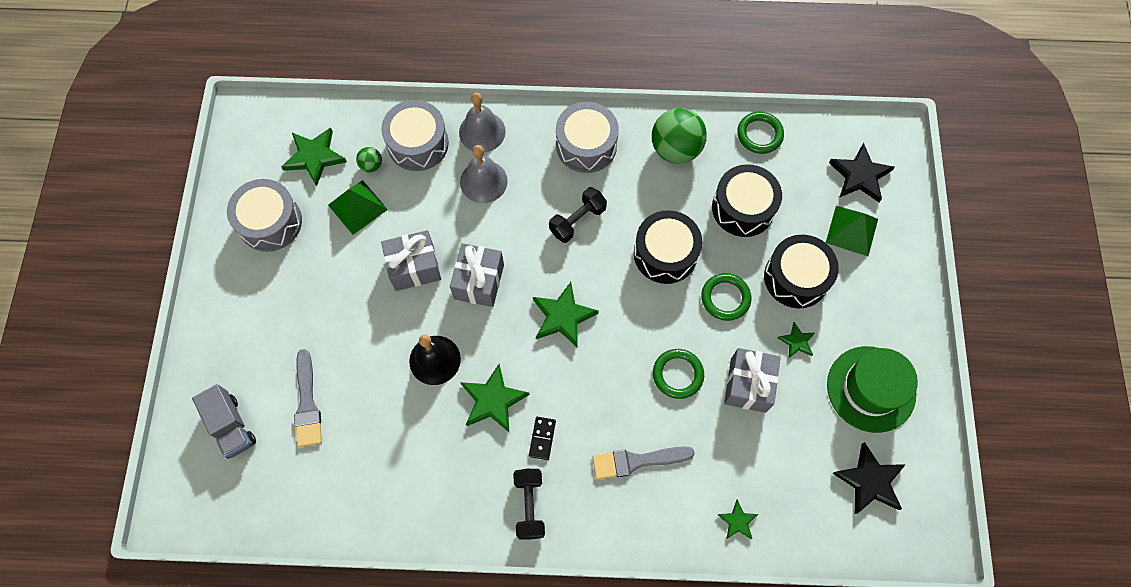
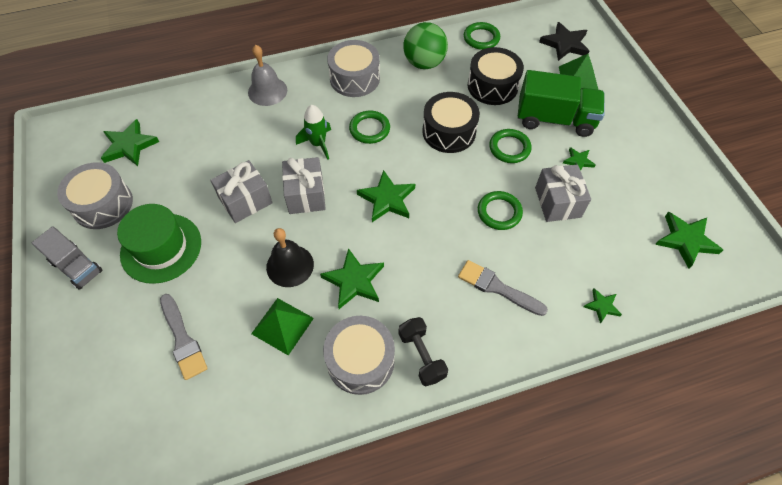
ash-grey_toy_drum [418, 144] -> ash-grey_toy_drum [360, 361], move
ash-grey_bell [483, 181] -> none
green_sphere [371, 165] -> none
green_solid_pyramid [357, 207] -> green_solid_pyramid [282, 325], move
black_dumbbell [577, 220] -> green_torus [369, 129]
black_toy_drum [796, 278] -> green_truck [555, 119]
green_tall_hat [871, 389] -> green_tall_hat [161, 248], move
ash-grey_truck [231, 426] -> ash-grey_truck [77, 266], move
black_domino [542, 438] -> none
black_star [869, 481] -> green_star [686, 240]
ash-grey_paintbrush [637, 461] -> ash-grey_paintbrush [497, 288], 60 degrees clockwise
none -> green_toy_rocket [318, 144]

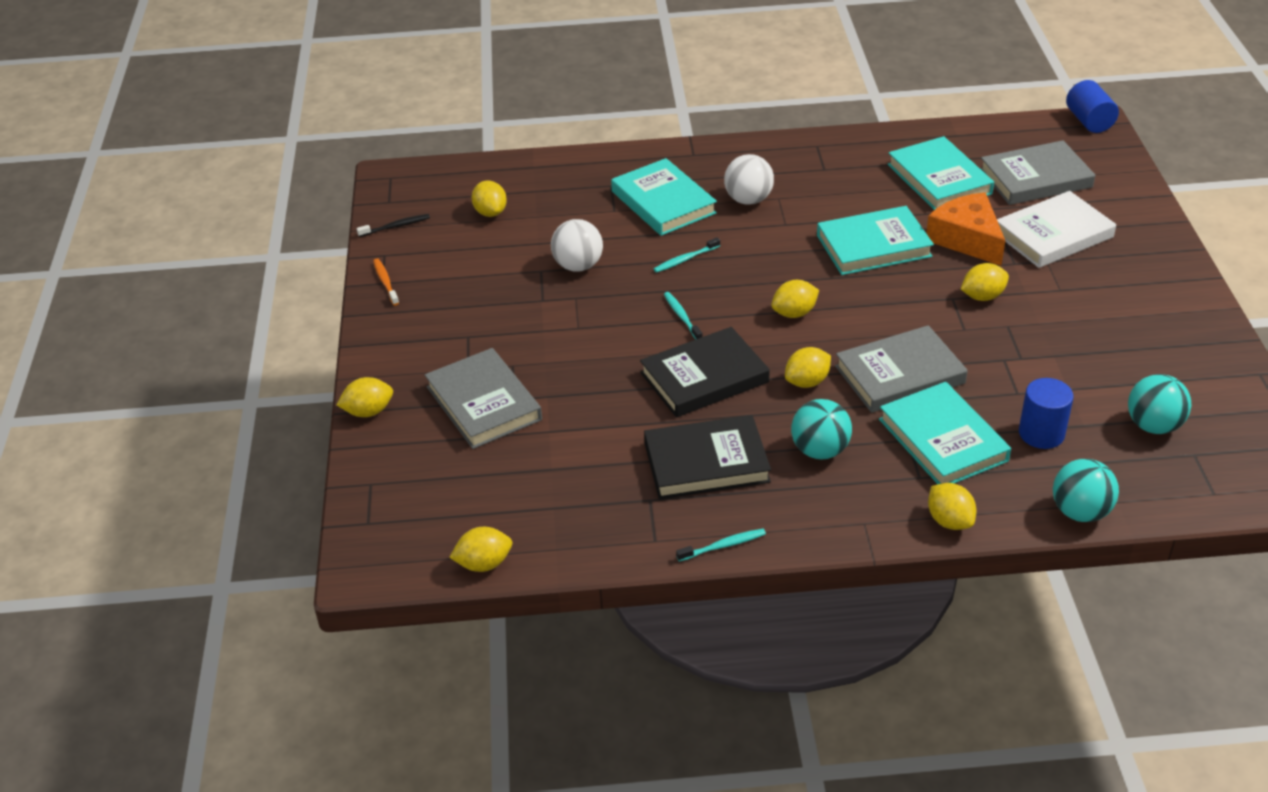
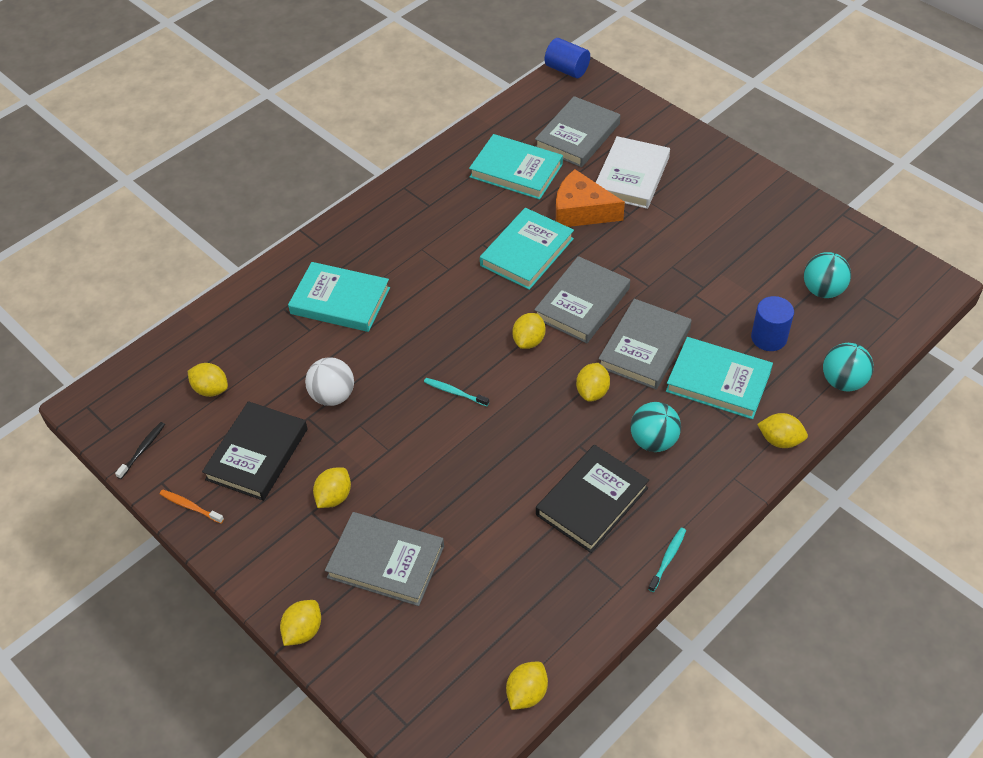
pure_white_sphere [748, 200] -> none
teal_tooth_brush [685, 259] -> none
yellow_lemon [982, 296] -> yellow_lemon [334, 497], move
black_book [704, 377] -> black_book [257, 454], move
none -> ash-grey_book [582, 303]

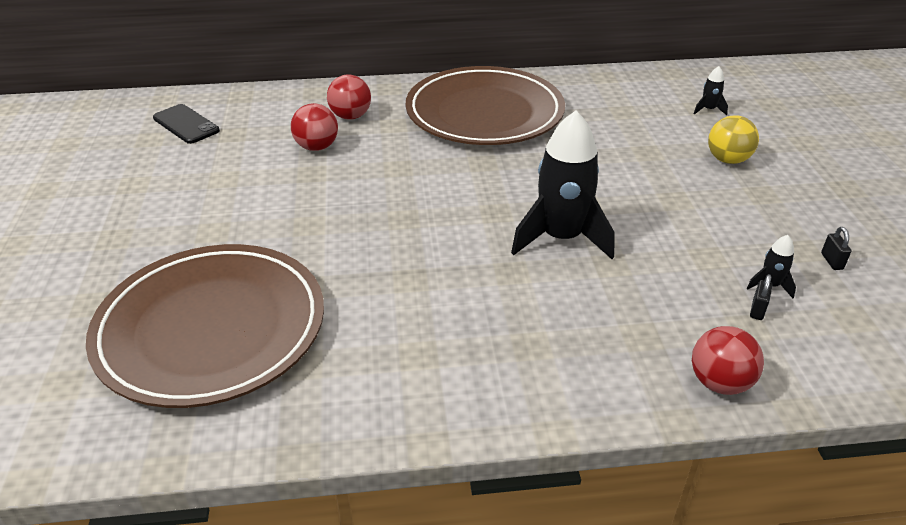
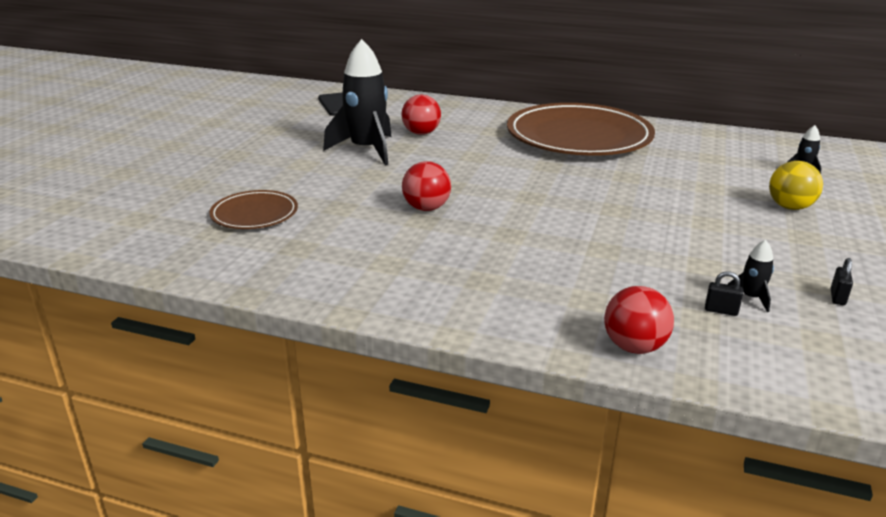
scarlet_sphere [350, 116] -> scarlet_sphere [426, 208], move
black_toy_rocket [561, 238] -> black_toy_rocket [366, 150], move
russet_flat_dish [211, 329] -> russet_flat_dish [254, 214], x0.47
black_small_lock [757, 310] -> black_small_lock [721, 310], 60 degrees clockwise

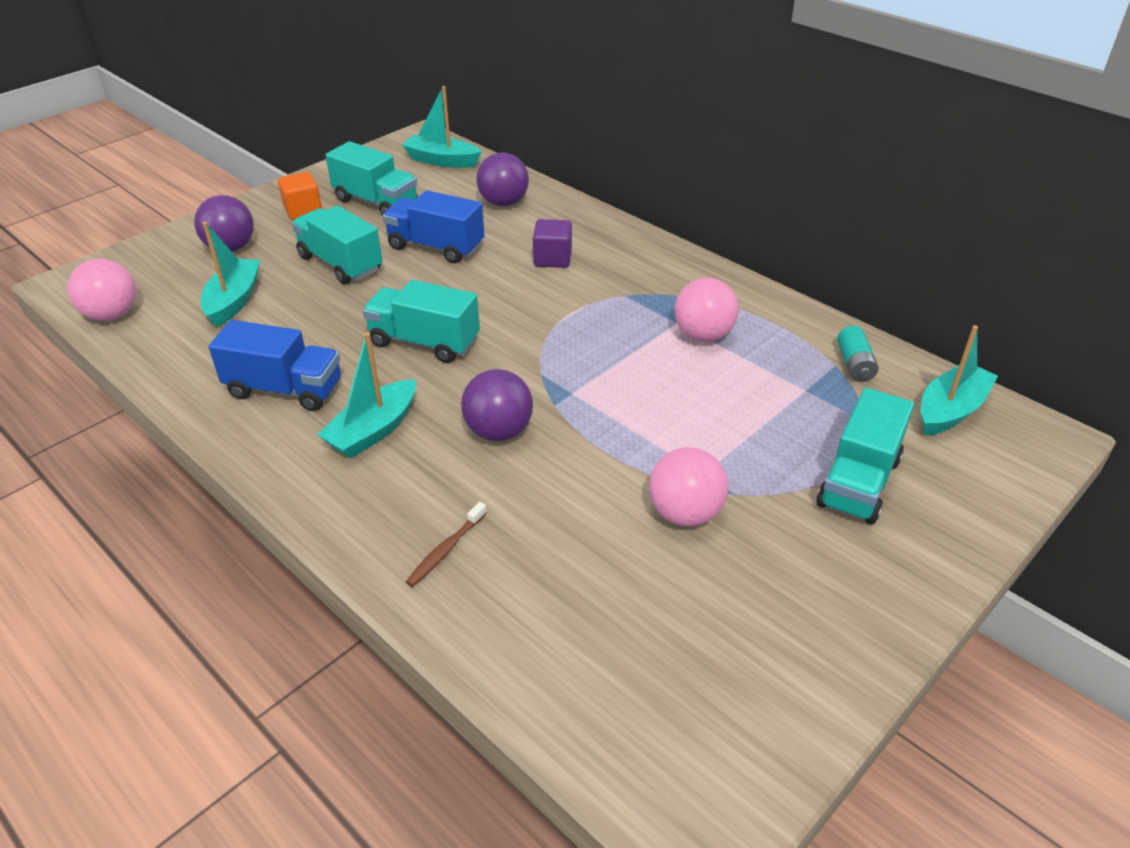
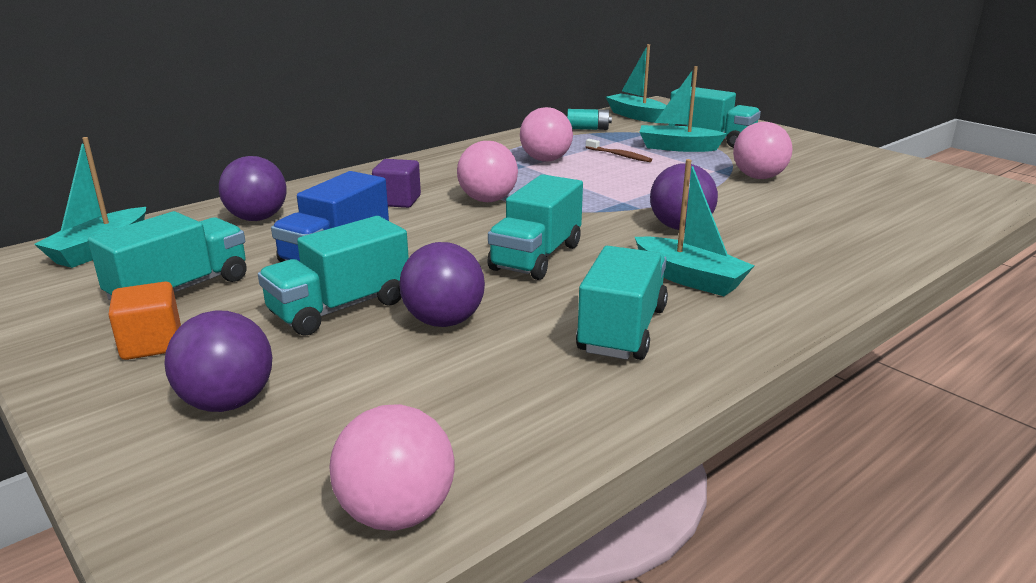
teal_toy_boat [234, 300] -> teal_toy_boat [677, 147], move
cobalt_truck [285, 389] -> teal_truck [622, 330]
russet_tooth_brush [446, 550] -> russet_tooth_brush [619, 155], move
none -> rosy_sphere [488, 200]
none -> violet_sphere [444, 321]

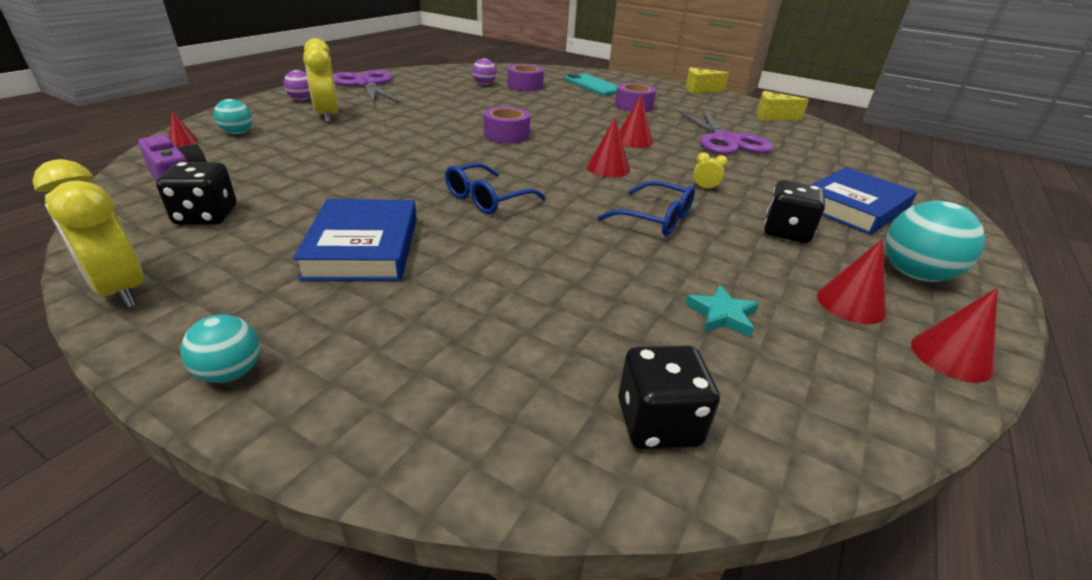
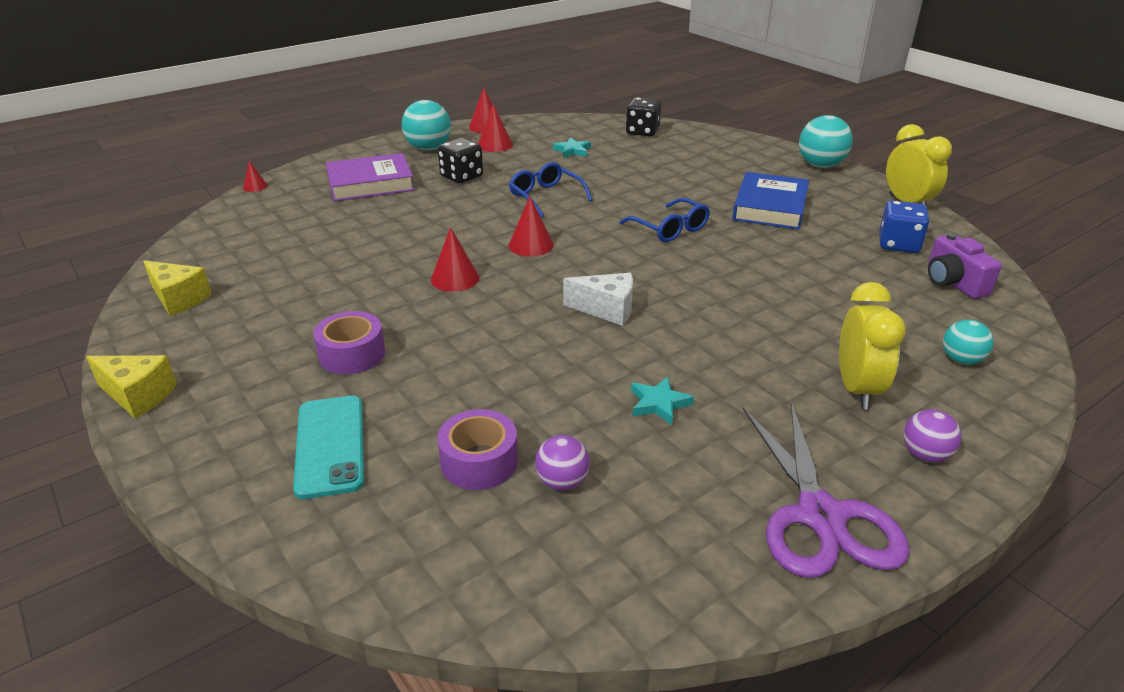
violet_tape [506, 135] -> pure_white_cheese_wedge [606, 310]
violet_pair_of_scissors [725, 140] -> none
scarlet_solid_cone [183, 141] -> scarlet_solid_cone [255, 186], move
yellow_clock [704, 188] -> none
black_die [206, 216] -> cobalt_die [898, 244]
cobalt_eyeglasses [487, 199] -> cobalt_eyeglasses [670, 229], 75 degrees clockwise
cobalt_book [853, 207] -> violet_book [370, 183]
teal_sphere [231, 372] -> teal_sphere [820, 166], x1.68
none -> teal_star [659, 404]

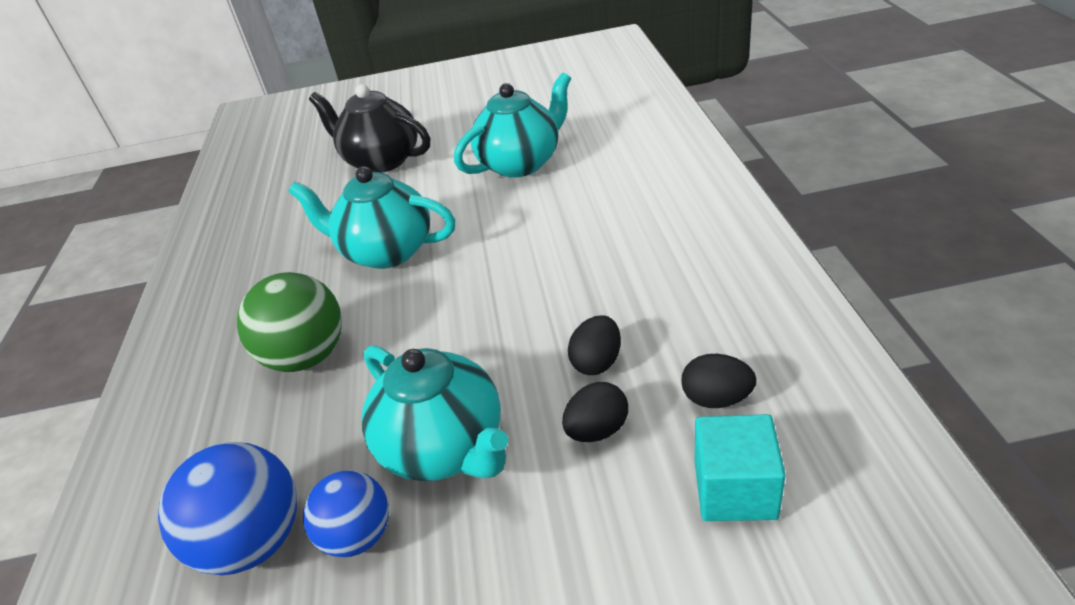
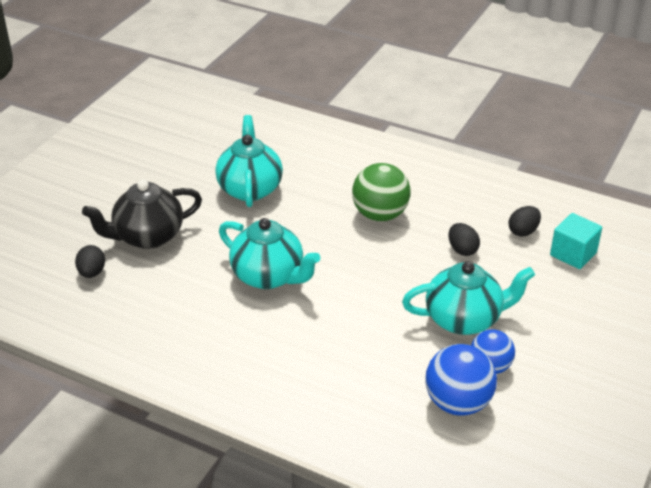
teal_teapot [386, 251] -> teal_teapot [269, 276], 105 degrees counterclockwise
green_sphere [307, 357] -> green_sphere [380, 214], move
black_egg [597, 430] -> black_egg [92, 273], move

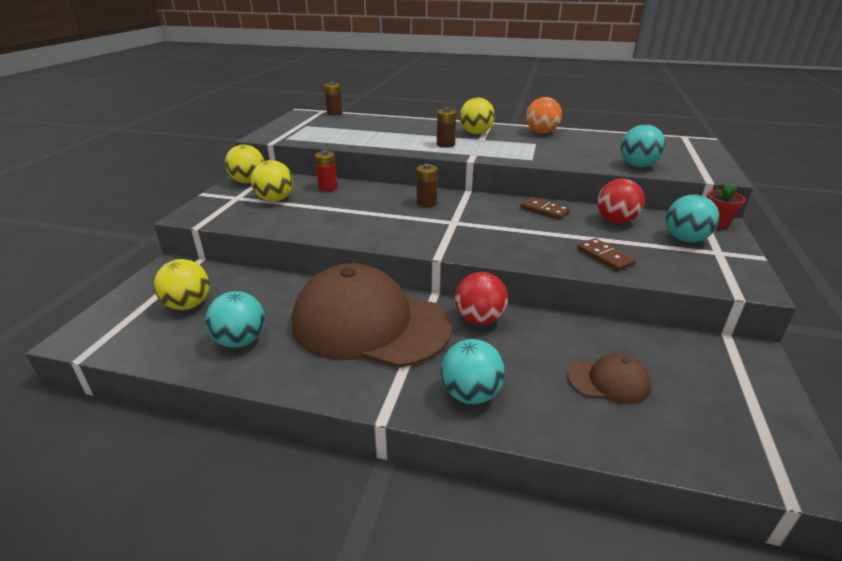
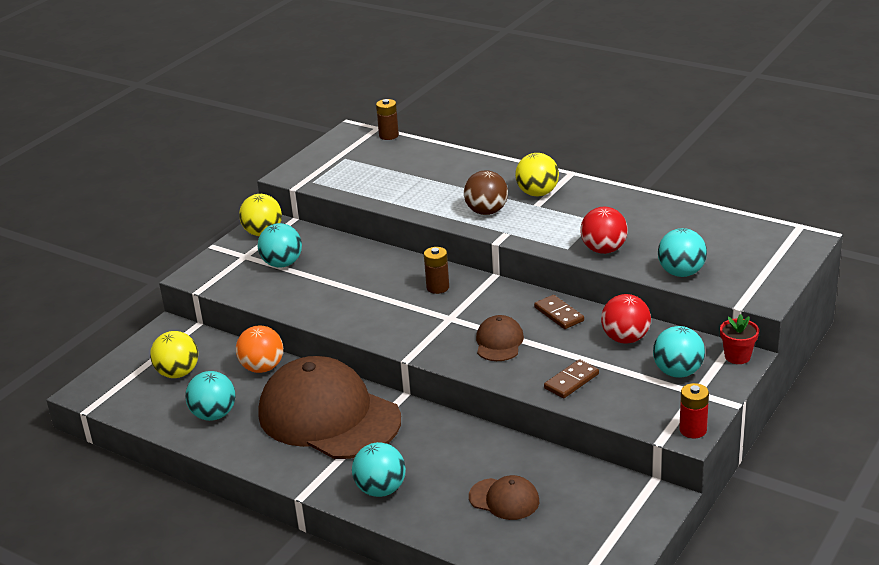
orange_sphere [541, 132] -> orange_sphere [262, 368], move
russet_AA_battery [445, 145] -> russet_sphere [486, 211]
scarlet_AA_battery [328, 187] -> scarlet_AA_battery [693, 430], move
yellow_sphere [275, 200] -> teal_sphere [282, 264]
russet_domino [605, 257] -> russet_domino [571, 381], 60 degrees clockwise
scarlet_sphere [479, 319] -> scarlet_sphere [603, 250], move
none -> russet_cap [499, 342]

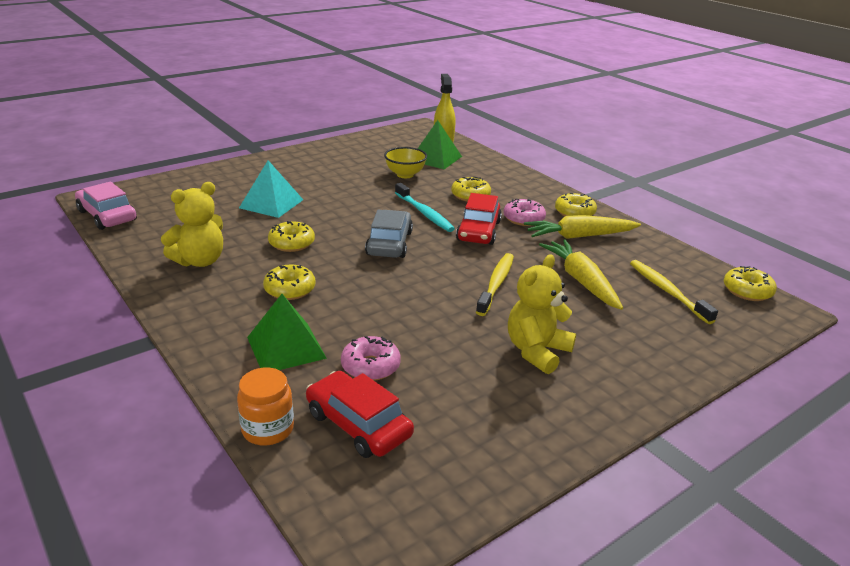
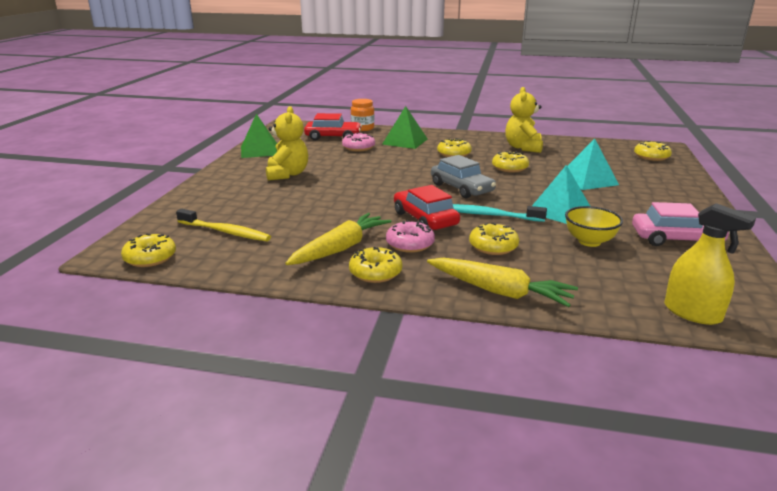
green_solid_pyramid [435, 158] -> green_solid_pyramid [260, 150], move
rosy_car [107, 216] -> rosy_car [676, 239], move
yellow_root_vegetable [581, 281] -> yellow_root_vegetable [499, 291], move
yellow_tooth_brush [496, 284] -> none
none -> yellow_doughnut [651, 157]
none -> teal_solid_pyramid [559, 211]

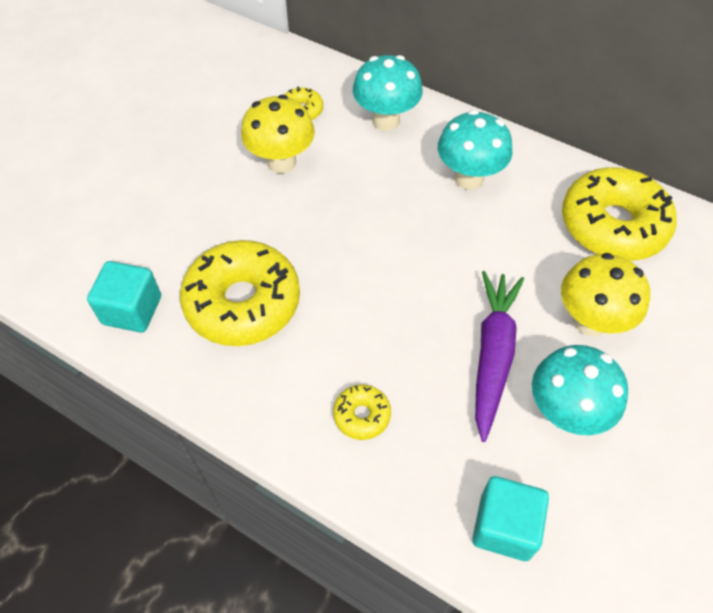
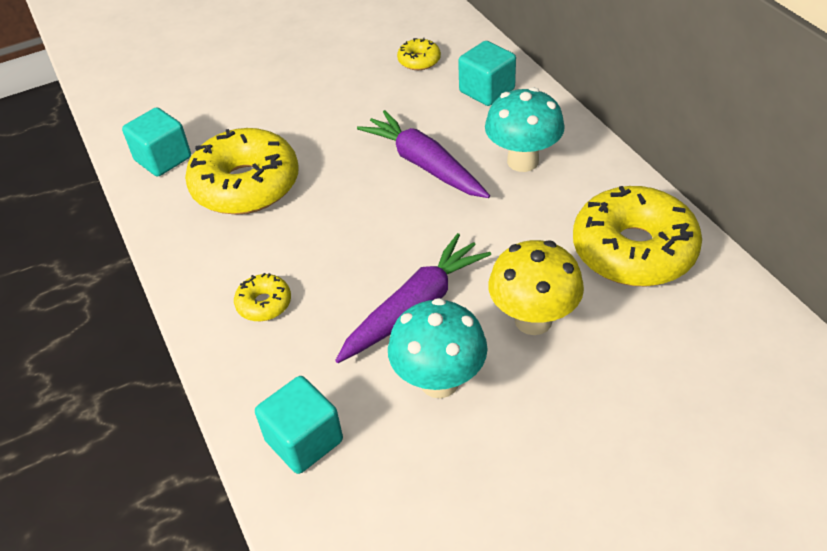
teal_toadstool [386, 120] -> teal_cube [487, 91]
yellow_toadstool [281, 162] -> none
none -> violet_root_vegetable [425, 165]

